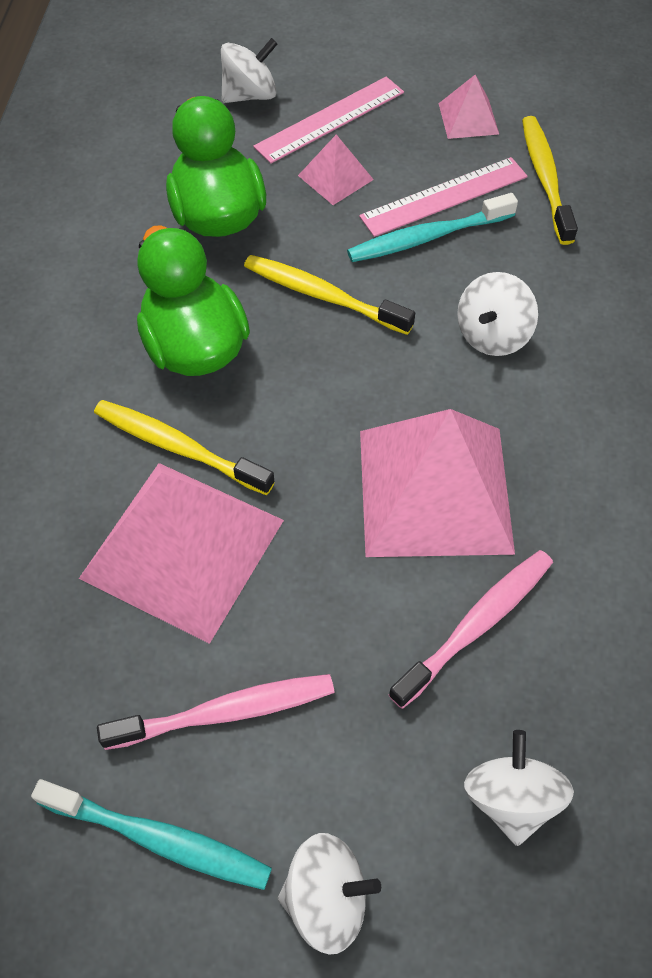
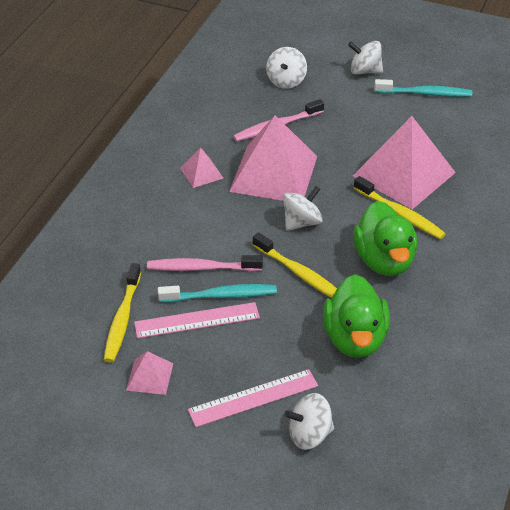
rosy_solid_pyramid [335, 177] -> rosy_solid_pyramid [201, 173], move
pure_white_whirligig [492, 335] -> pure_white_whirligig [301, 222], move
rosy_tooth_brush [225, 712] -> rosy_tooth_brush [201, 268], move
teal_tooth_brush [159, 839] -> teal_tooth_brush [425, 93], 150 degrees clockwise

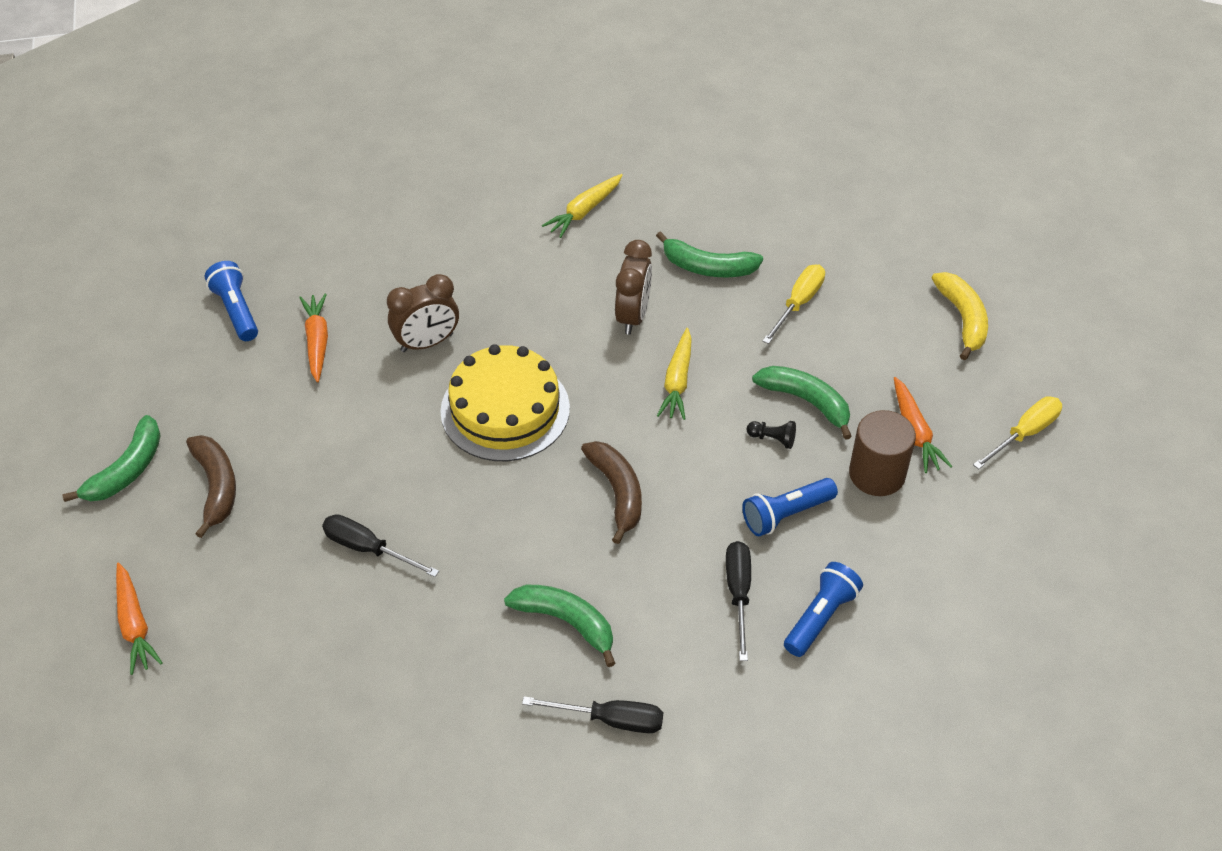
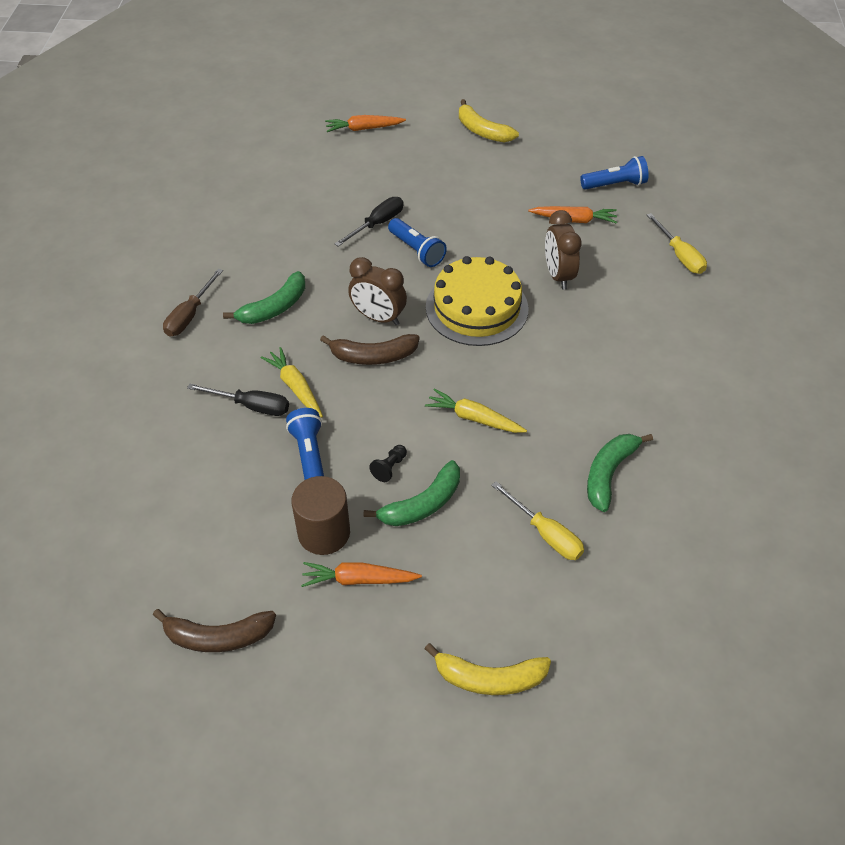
yellow_root_vegetable [584, 211] -> yellow_root_vegetable [295, 387], move
russet_clock [633, 316] -> russet_clock [378, 317], move
yellow_flat_screwdriver [1024, 433] -> yellow_flat_screwdriver [679, 255], move
green_banana [127, 470] -> yellow_banana [482, 131]
russet_banana [216, 487] -> russet_banana [218, 637], move
cobalt_torch [820, 617] -> cobalt_torch [416, 250], move
black_flat_screwdriver [610, 720] -> russet_flat_screwdriver [189, 315]

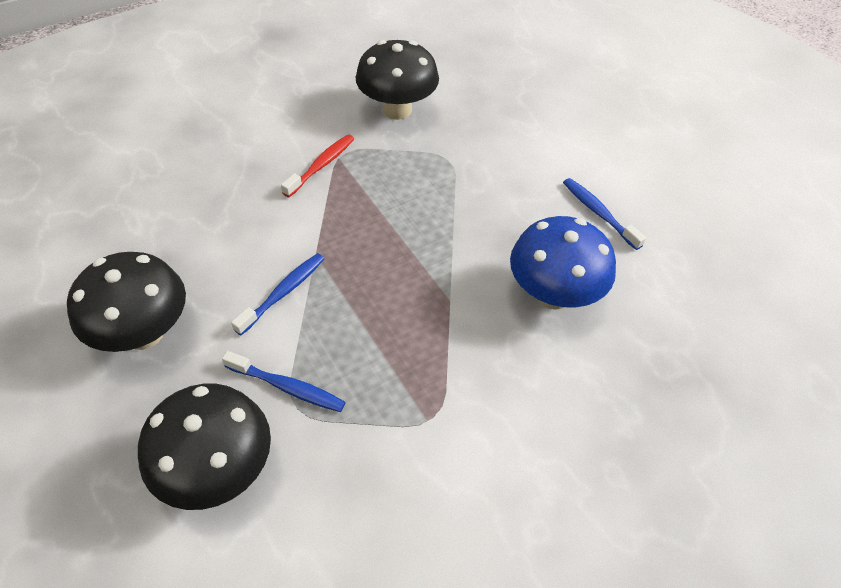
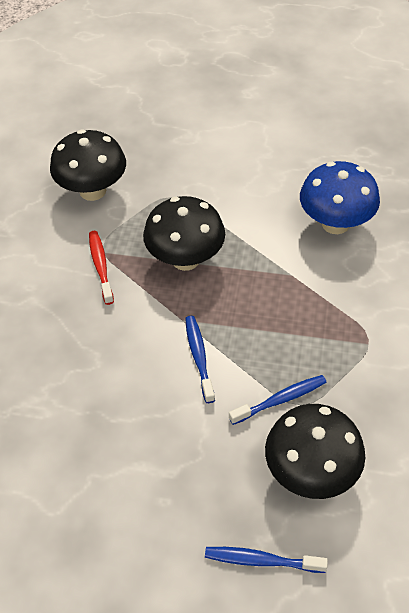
cobalt_tooth_brush [598, 213] -> cobalt_tooth_brush [261, 560], move
black_toadstool [144, 333] -> black_toadstool [185, 259], move

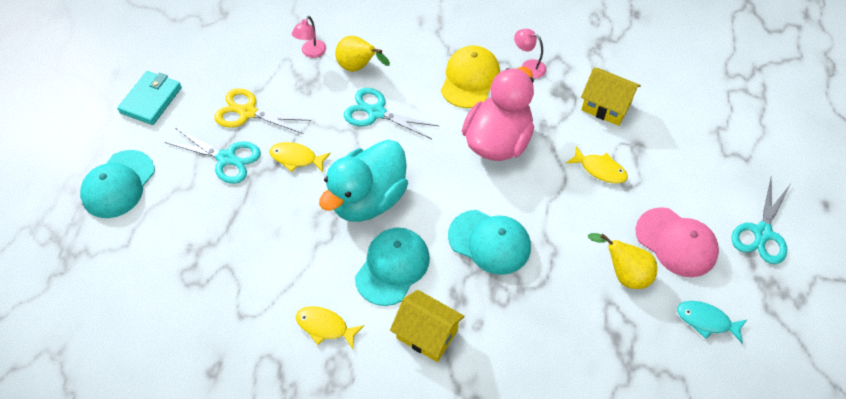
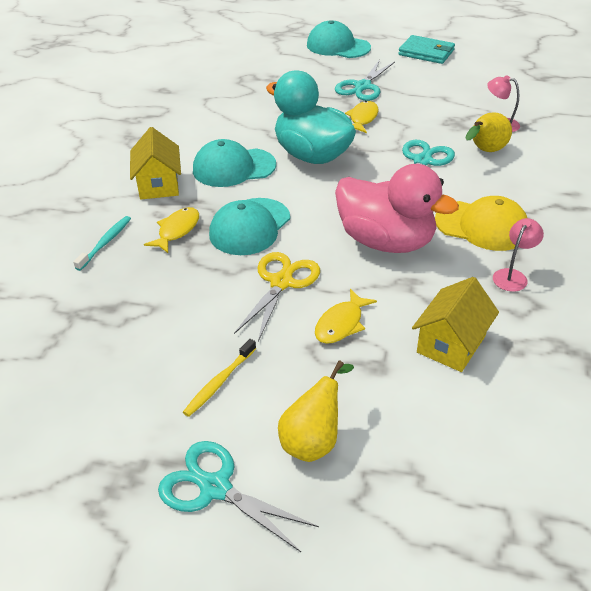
yellow_pair_of_scissors [247, 112] -> yellow_pair_of_scissors [281, 282], move
rosy_cap [676, 242] -> yellow_tooth_brush [219, 382]
teal_cap [392, 267] -> teal_cap [233, 168], 135 degrees clockwise
yellow_pear [624, 274] -> yellow_pear [313, 440], move
yellow_toy_house [427, 334] -> yellow_toy_house [159, 184], 45 degrees counterclockwise
teal_fish_figure [706, 321] -> none
yellow_fish_figure [325, 326] -> yellow_fish_figure [177, 230], move
none -> teal_tooth_brush [105, 243]

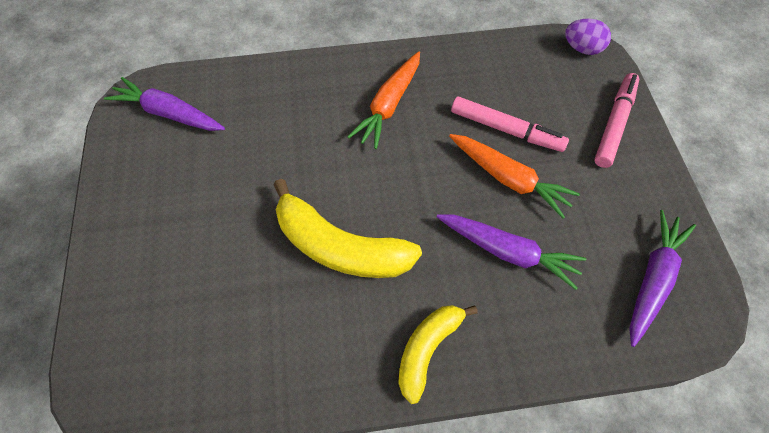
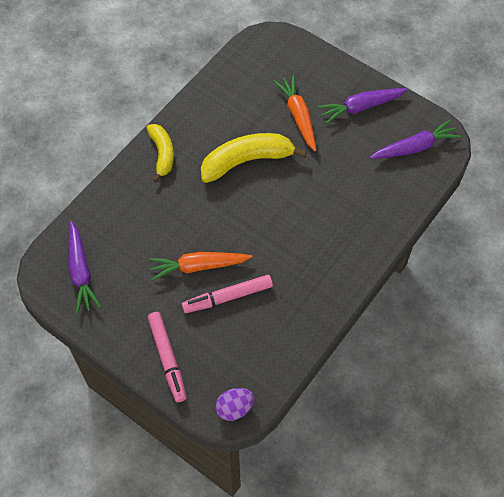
orange_root_vegetable [389, 105] -> orange_root_vegetable [298, 116], move
violet_root_vegetable [508, 252] -> violet_root_vegetable [361, 107], move

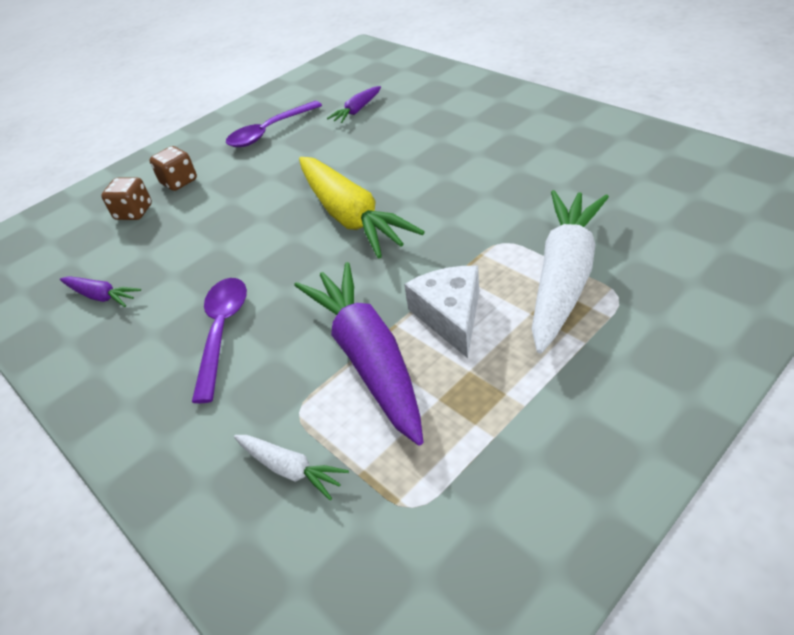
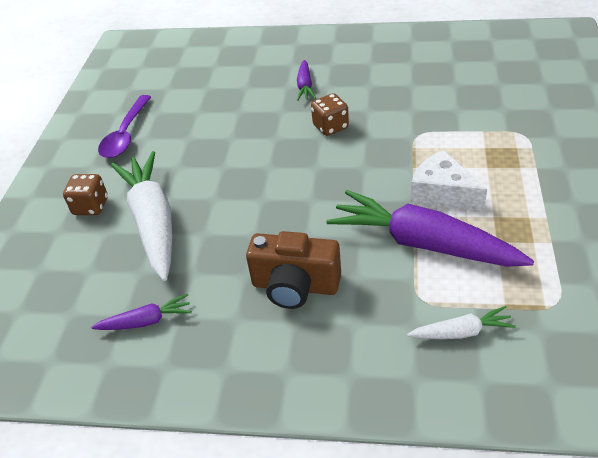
violet_root_vegetable [357, 110] -> violet_root_vegetable [305, 86], move
yellow_root_vegetable [351, 217] -> none
russet_die [134, 212] -> russet_die [330, 127], move
pure_white_root_vegetable [564, 276] -> pure_white_root_vegetable [153, 222], move
violet_spoon [222, 332] -> russet_photo_camera [295, 286]

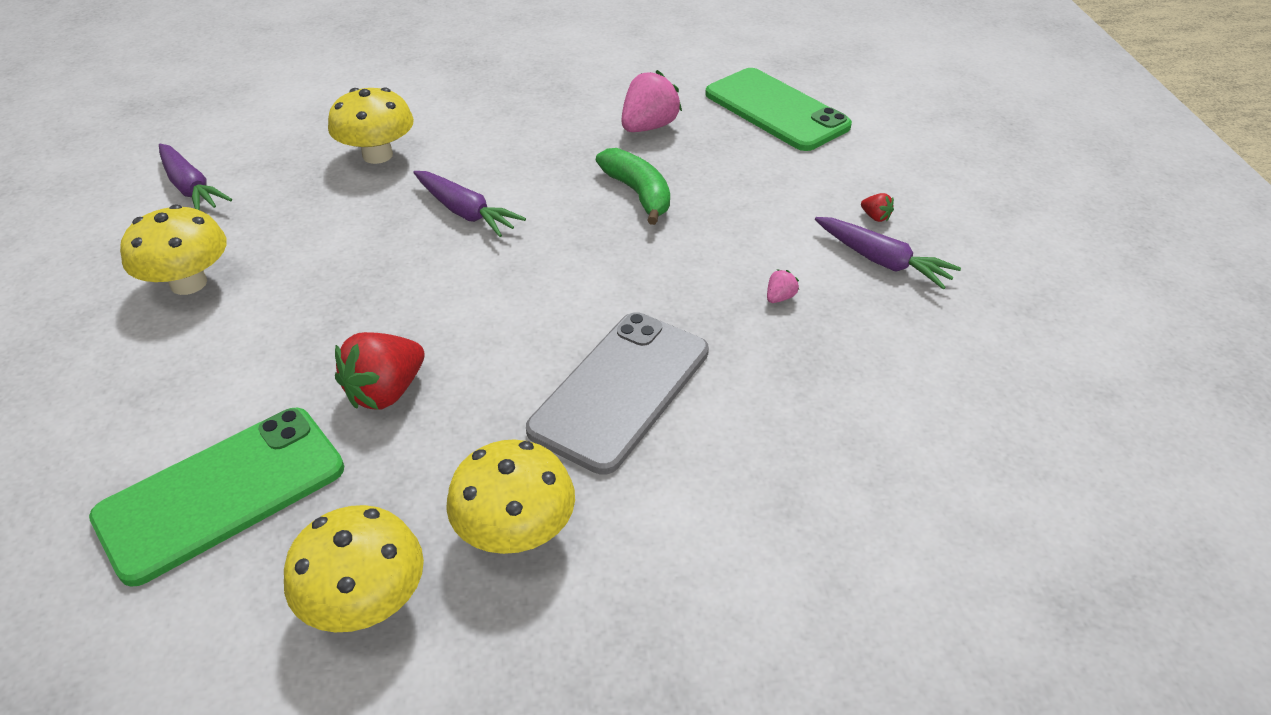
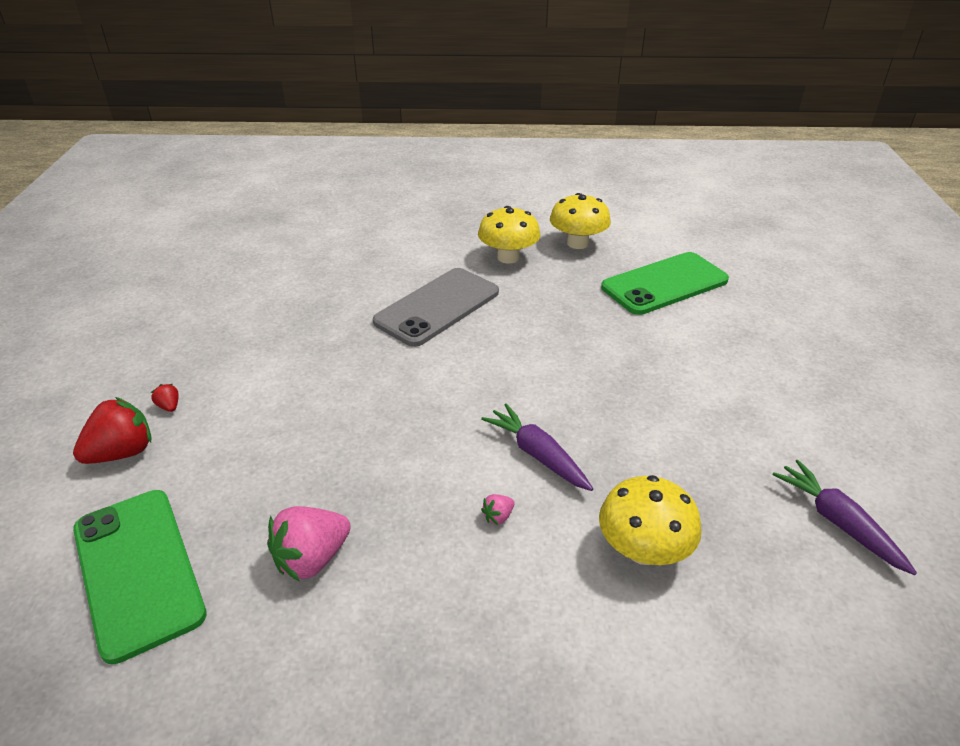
green_banana [638, 194] -> none
yellow_toadstool [188, 283] -> none
violet_root_vegetable [882, 261] -> none
rosy_strawberry [780, 297] -> rosy_strawberry [498, 516], move
scarlet_strawberry [386, 392] -> scarlet_strawberry [122, 453], move

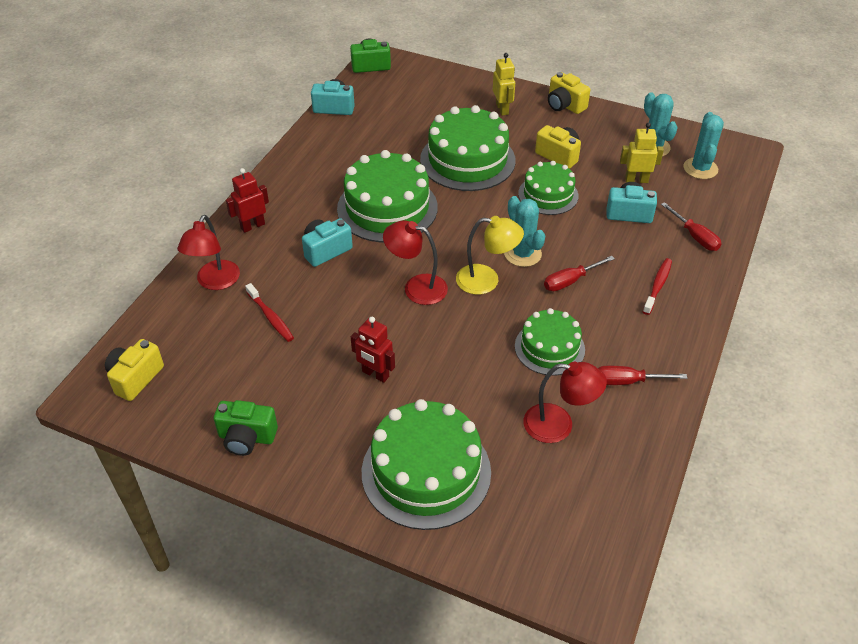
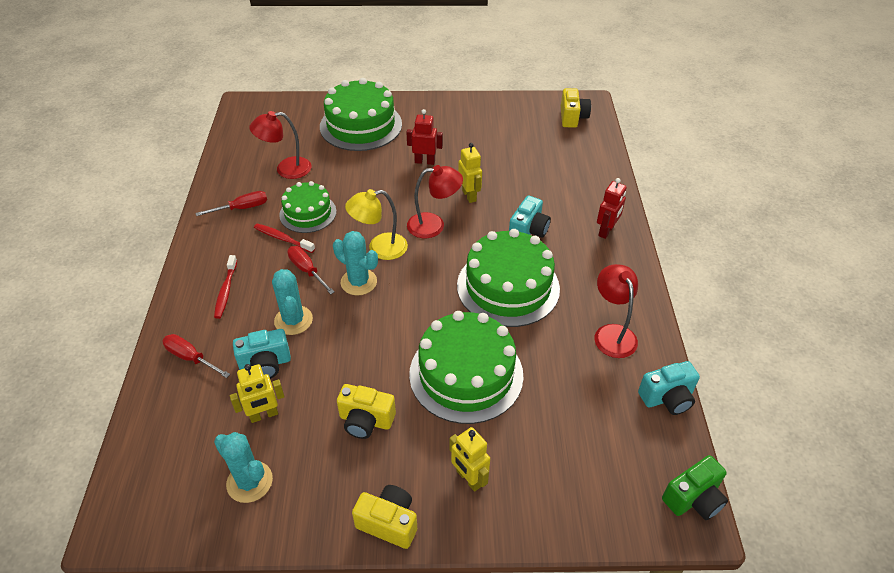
teal_cactus [700, 168] -> teal_cactus [293, 320], move
green_gateau [548, 195] -> none
scarlet_reading_lamp [215, 282] -> scarlet_reading_lamp [612, 333], move
scarlet_flat_screwdriver [570, 281] -> scarlet_flat_screwdriver [307, 270], 75 degrees counterclockwise
scarlet_tooth_brush [271, 317] -> scarlet_tooth_brush [282, 238], move
green_photo_camera [247, 438] -> none
none -> yellow_robot [469, 195]

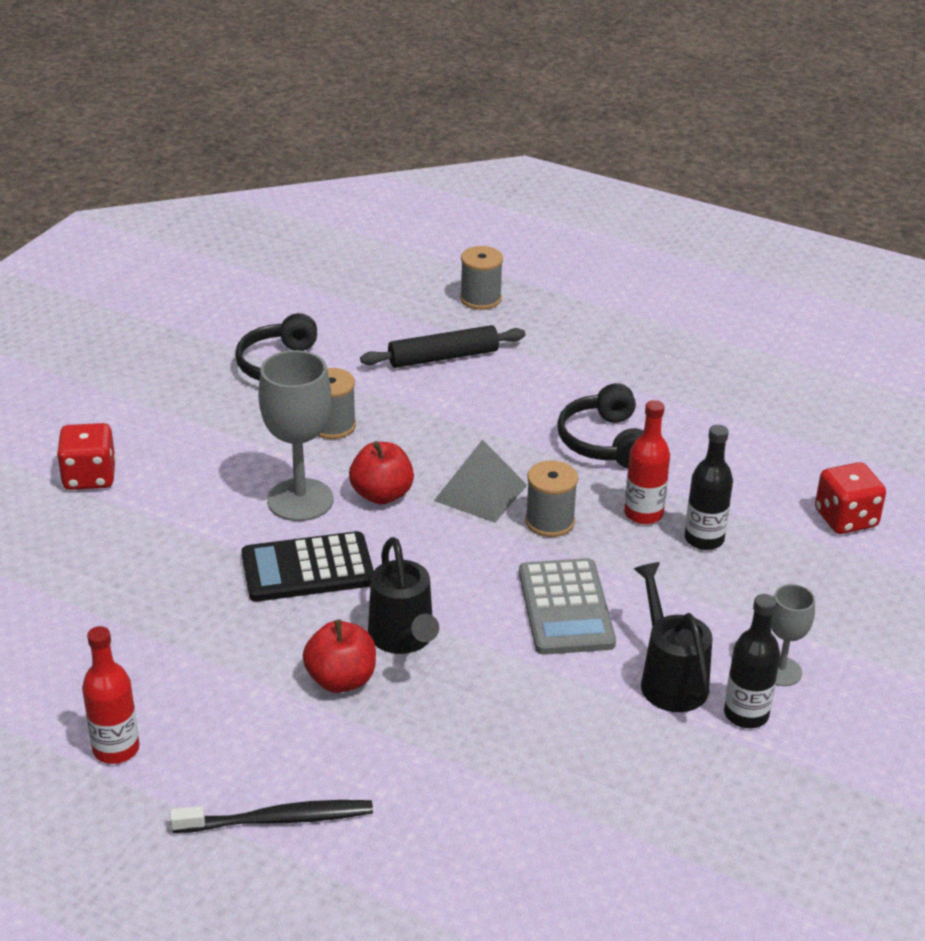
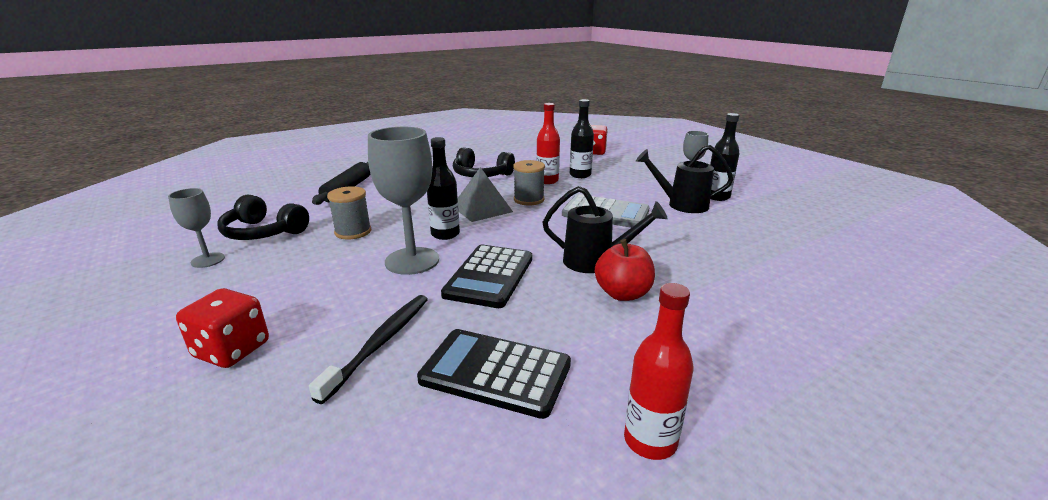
ash-grey_bobbin [480, 299] -> none
scarlet_apple_fruit [382, 495] -> black_bottle [445, 234]
black_tooth_brush [279, 819] -> black_tooth_brush [381, 343], move
none -> ash-grey_chalice [208, 260]
none -> black_adding_machine [495, 372]

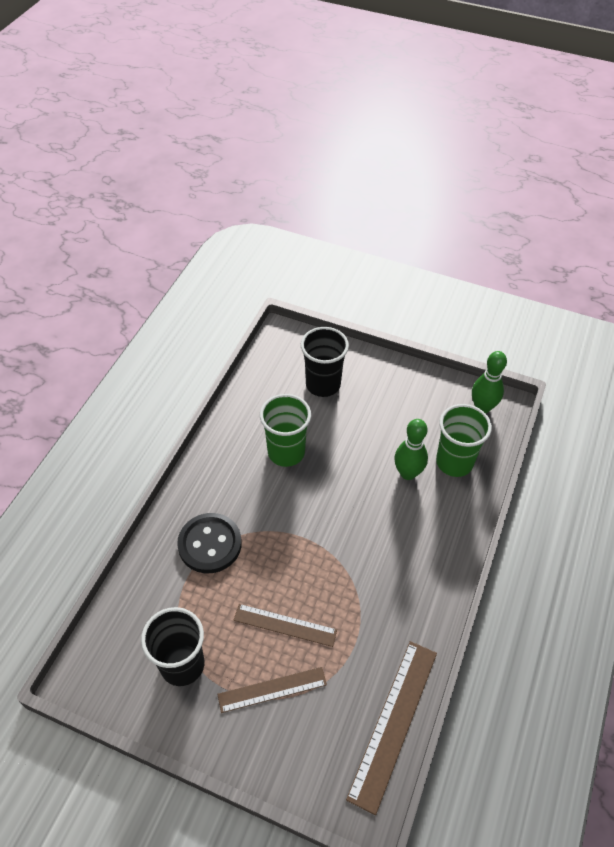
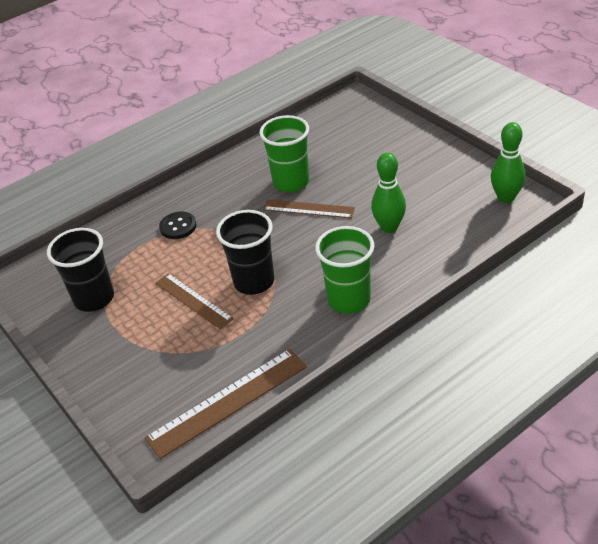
black_beaker [323, 384] -> black_beaker [254, 281], move
green_beaker [454, 462] -> green_beaker [349, 300], move
black_button [210, 544] -> black_button [178, 227], x0.61
russet_straightedge [272, 689] -> russet_straightedge [308, 209], move

